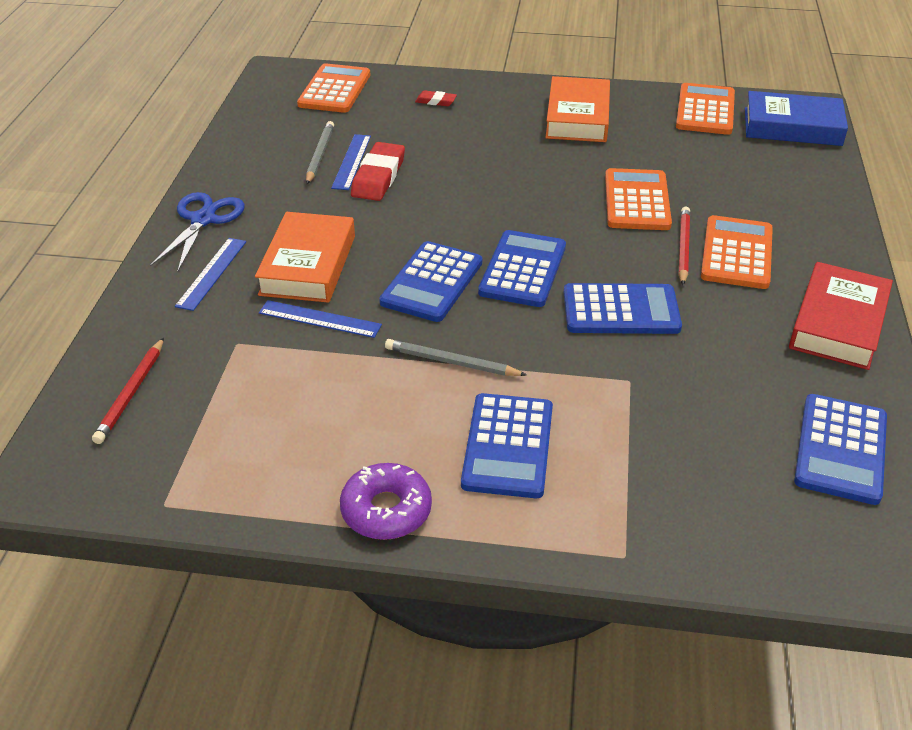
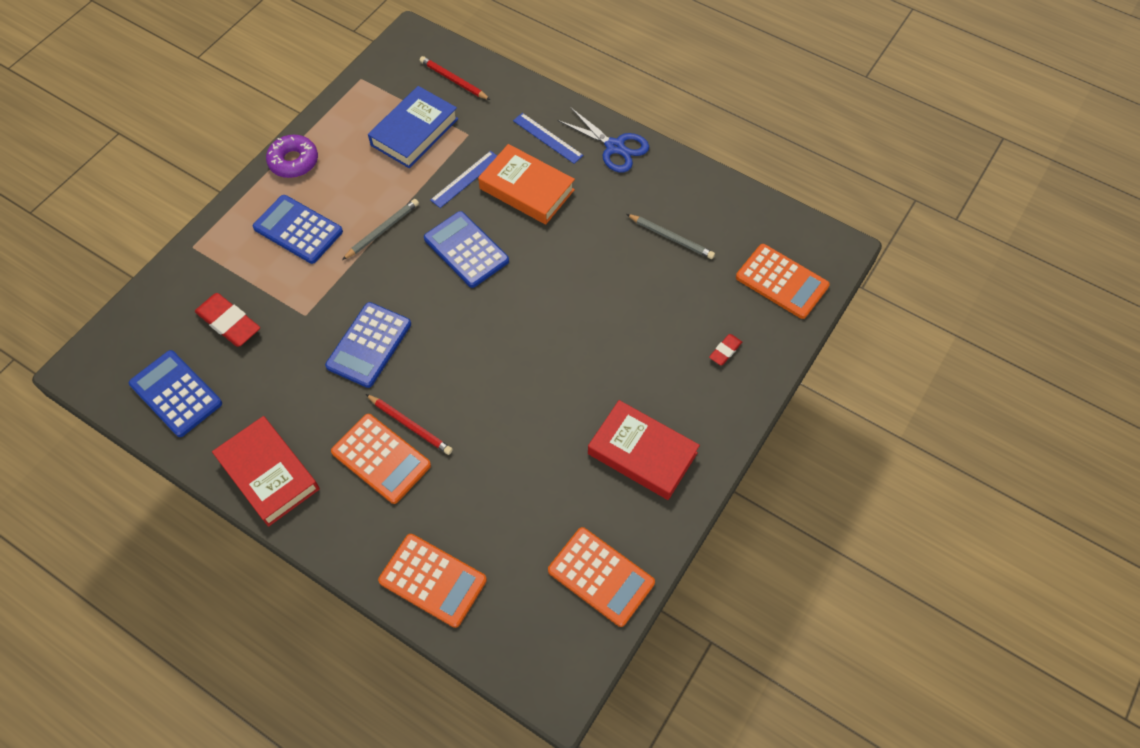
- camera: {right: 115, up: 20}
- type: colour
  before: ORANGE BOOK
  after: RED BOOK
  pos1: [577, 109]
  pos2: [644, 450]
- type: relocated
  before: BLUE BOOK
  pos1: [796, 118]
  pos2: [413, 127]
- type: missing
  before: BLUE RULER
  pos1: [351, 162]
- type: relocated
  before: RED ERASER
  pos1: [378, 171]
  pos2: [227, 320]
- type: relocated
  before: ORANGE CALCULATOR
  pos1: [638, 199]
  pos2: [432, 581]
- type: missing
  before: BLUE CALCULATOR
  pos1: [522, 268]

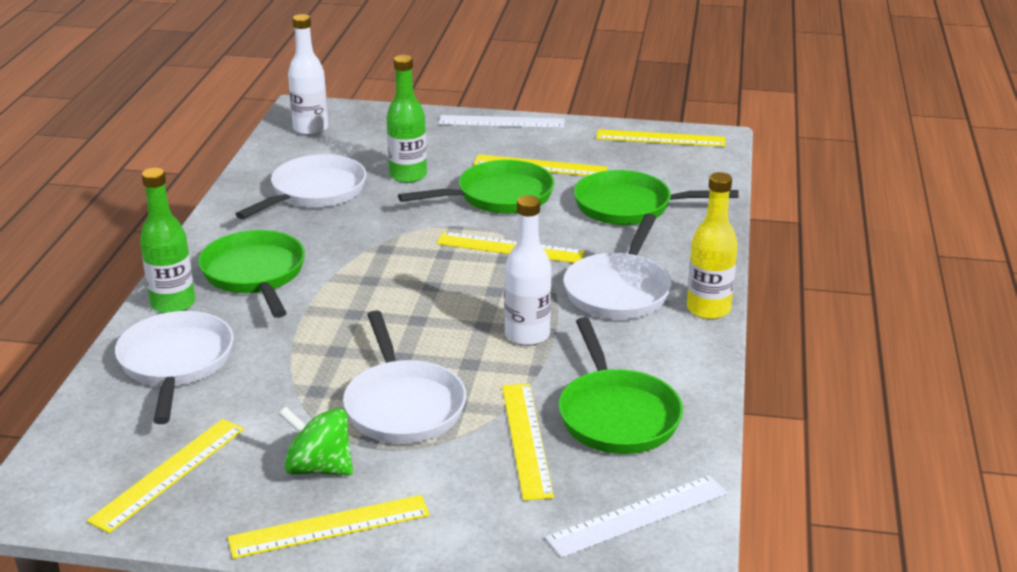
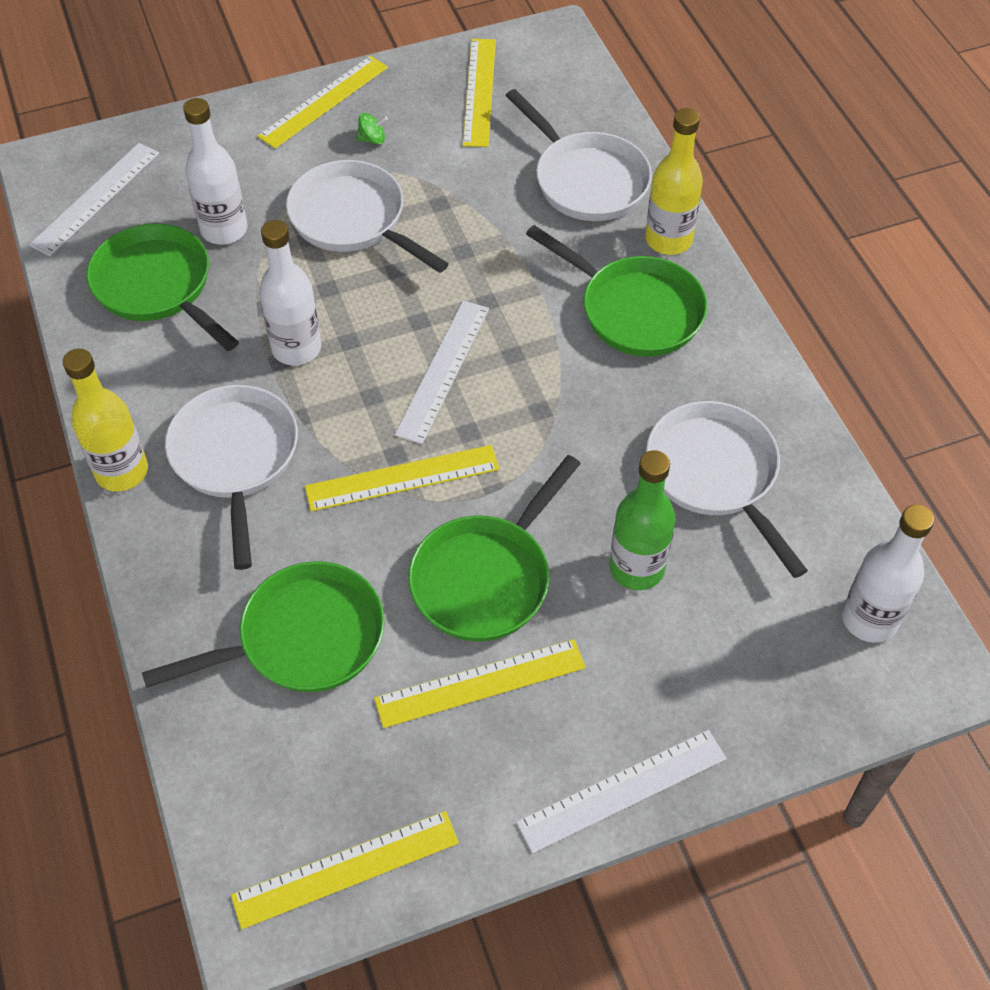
- camera: {right: 150, up: 25}
- type: spun
  before: WHITE PAN
  pos1: [301, 186]
  pos2: [727, 489]
  turn: 150
- type: colour
  before: GREEN BOTTLE
  after: YELLOW BOTTLE
  pos1: [167, 240]
  pos2: [674, 181]
- type: exchanged
  before: YELLOW RULER
  after: WHITE BOTTLE
  pos1: [528, 442]
  pos2: [215, 171]
- type: size
  before: GREEN SPINNING TOP
  pos1: [316, 440]
  pos2: [372, 129]
  scale: 0.5
- type: appeared
  after: WHITE RULER
  pos2: [442, 372]

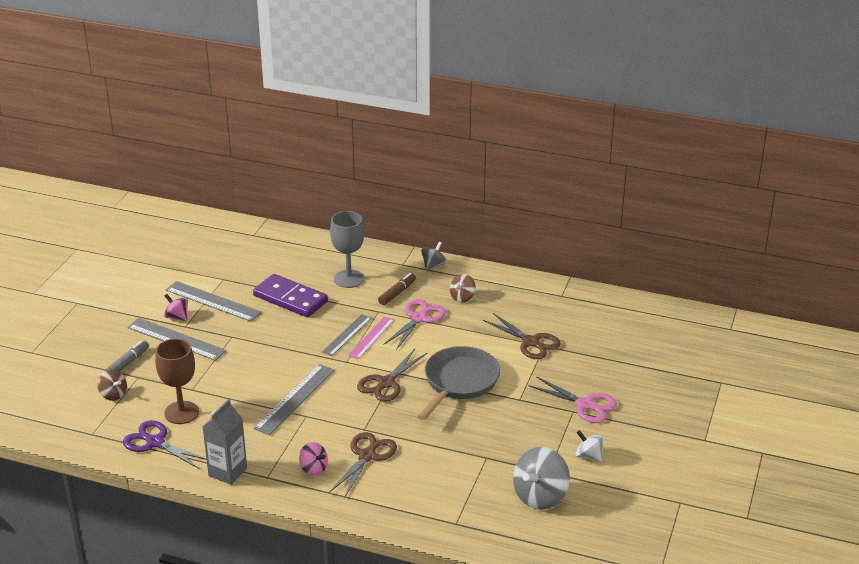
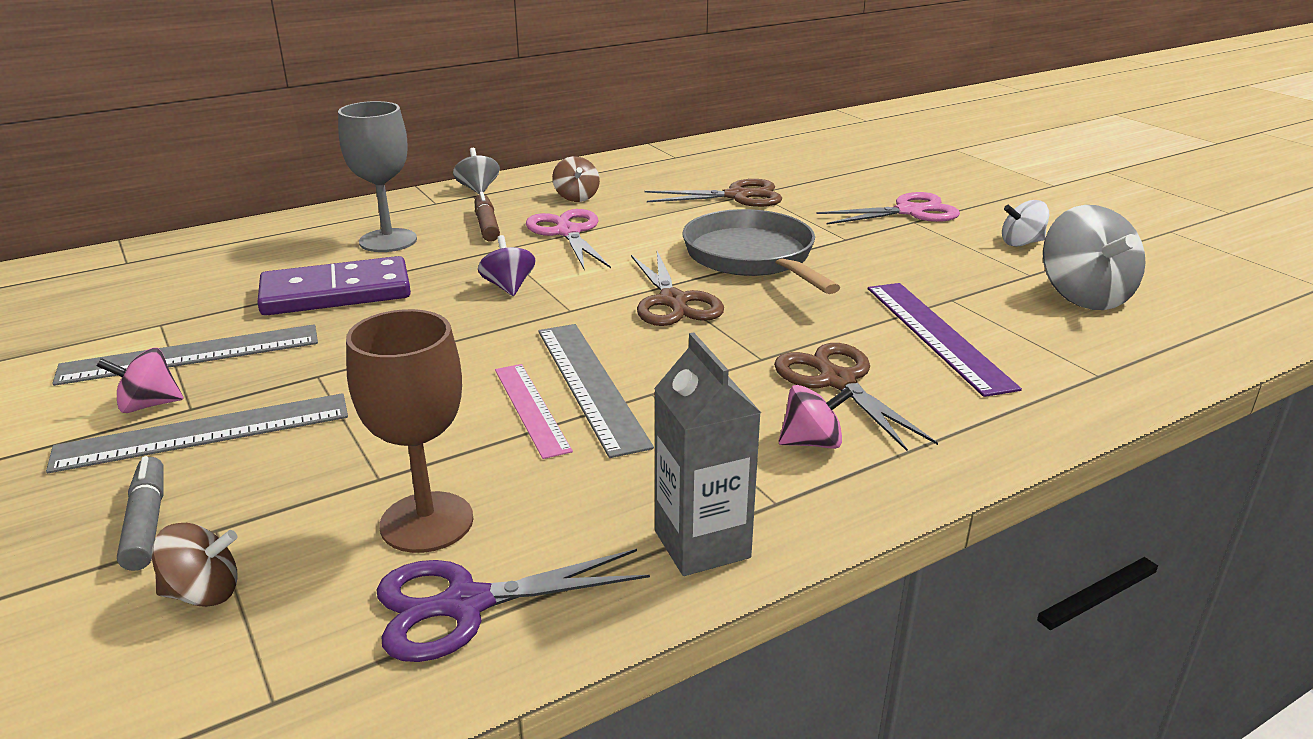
- camera: {right: -50, up: -5}
- type: exchanged
  before: GREY RULER
  after: PURPLE SPINNING TOP
  pos1: [347, 335]
  pos2: [506, 265]
- type: relocated
  before: PINK RULER
  pos1: [371, 337]
  pos2: [534, 411]
- type: appeared
  after: PURPLE RULER
  pos2: [945, 340]

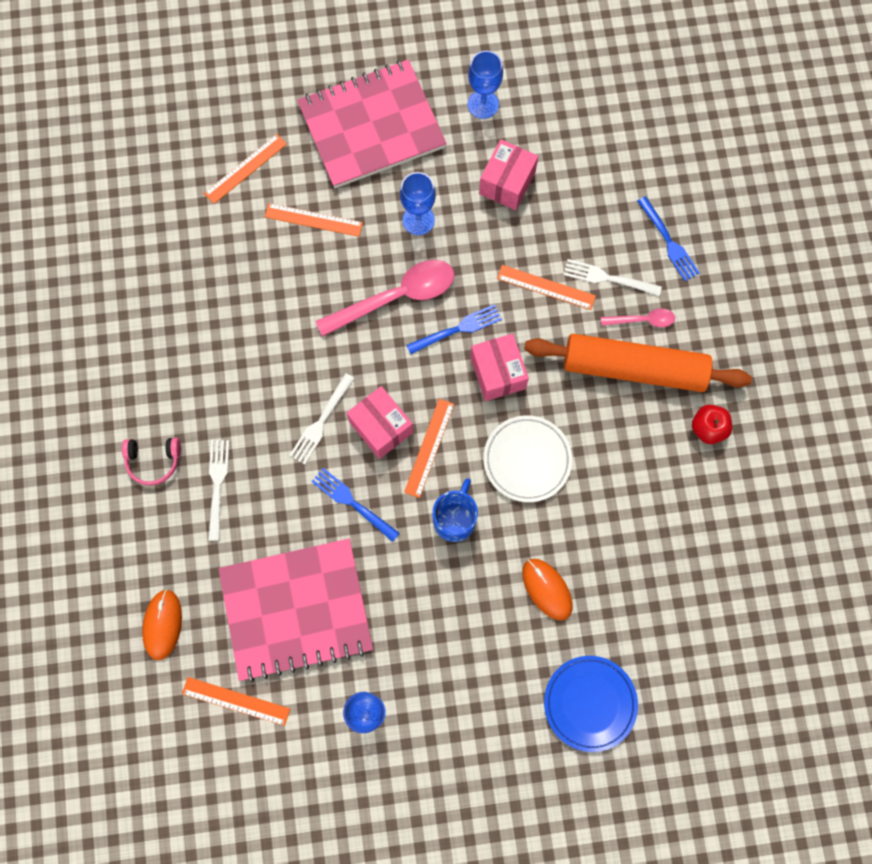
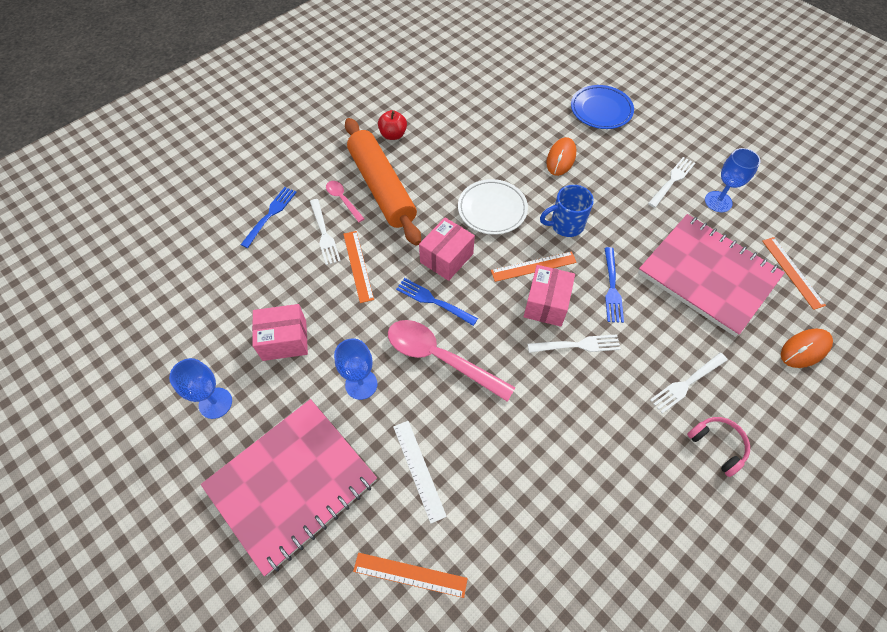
- camera: {right: -125, up: -15}
- type: spun
  before: PINK NOTEBOOK
  pos1: [372, 124]
  pos2: [289, 487]
  turn: -75
- type: colour
  before: ORANGE RULER
  after: WHITE RULER
  pos1: [314, 220]
  pos2: [420, 472]
- type: appeared
  after: WHITE FORK
  pos2: [671, 182]

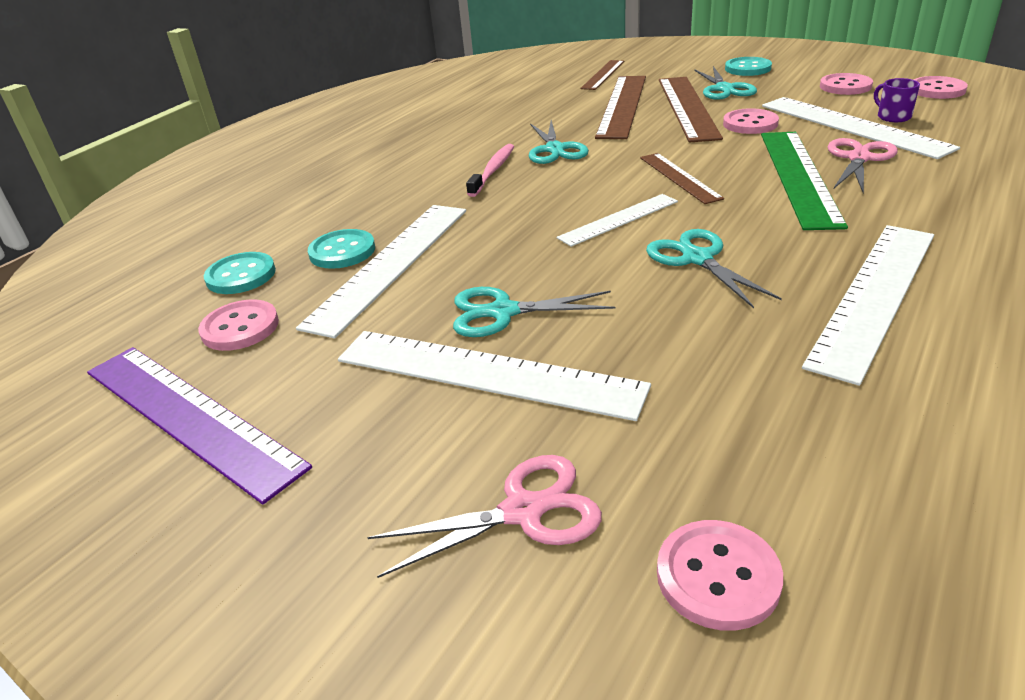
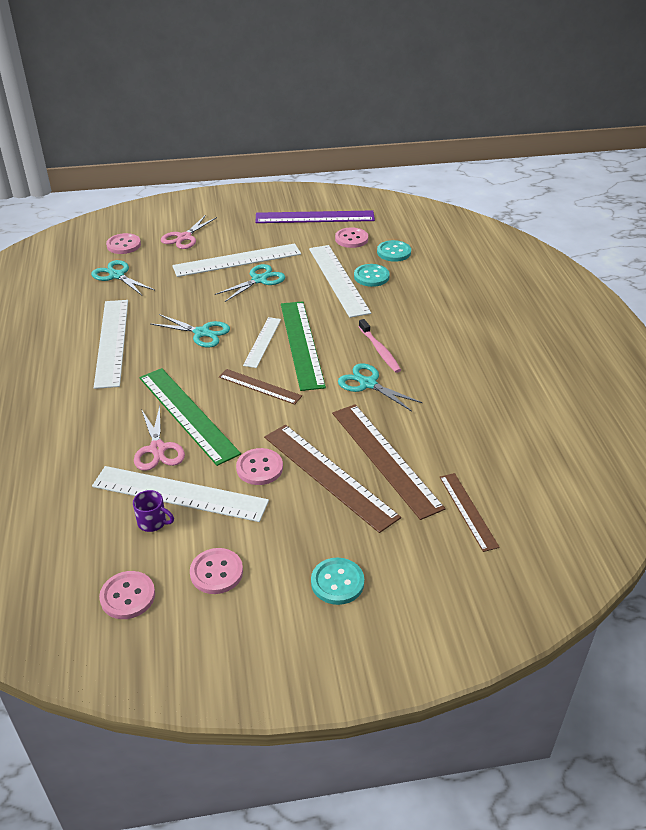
- camera: {right: 135, up: 5}
- type: relocated
  before: TURQUOISE SCISSORS
  pos1: [725, 83]
  pos2: [122, 278]
- type: appeared
  after: GREEN RULER
  pos2: [303, 346]

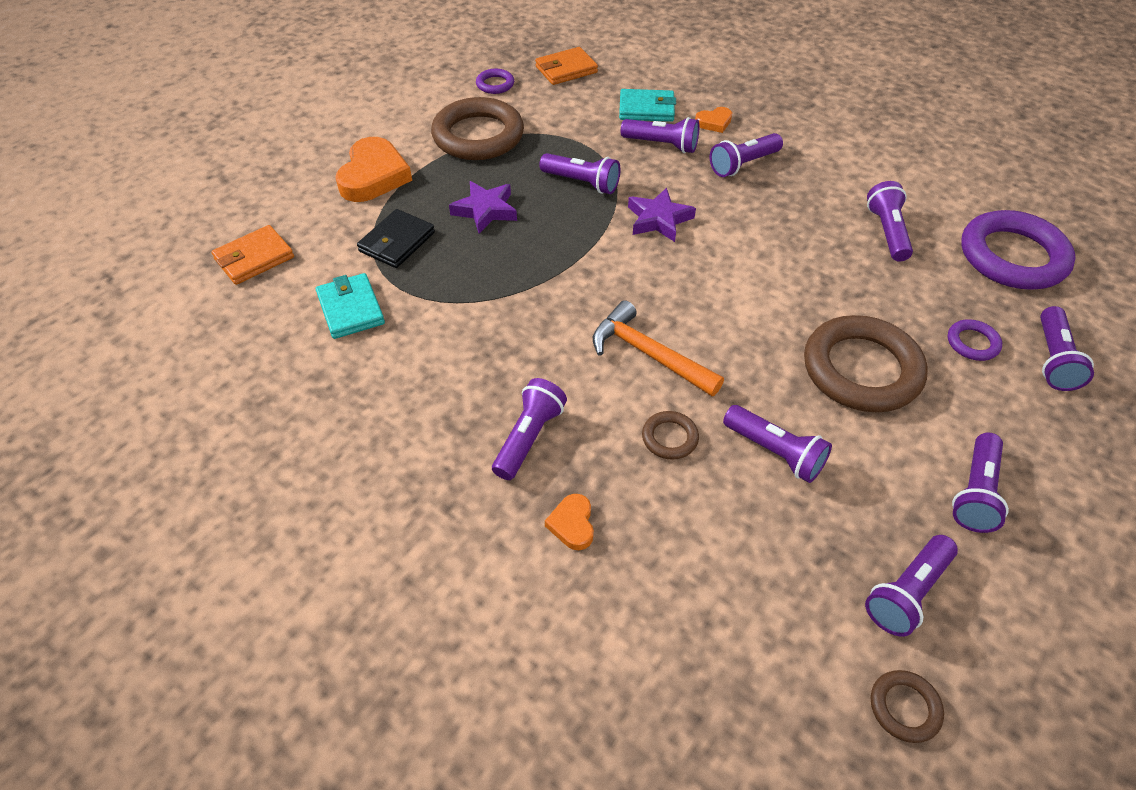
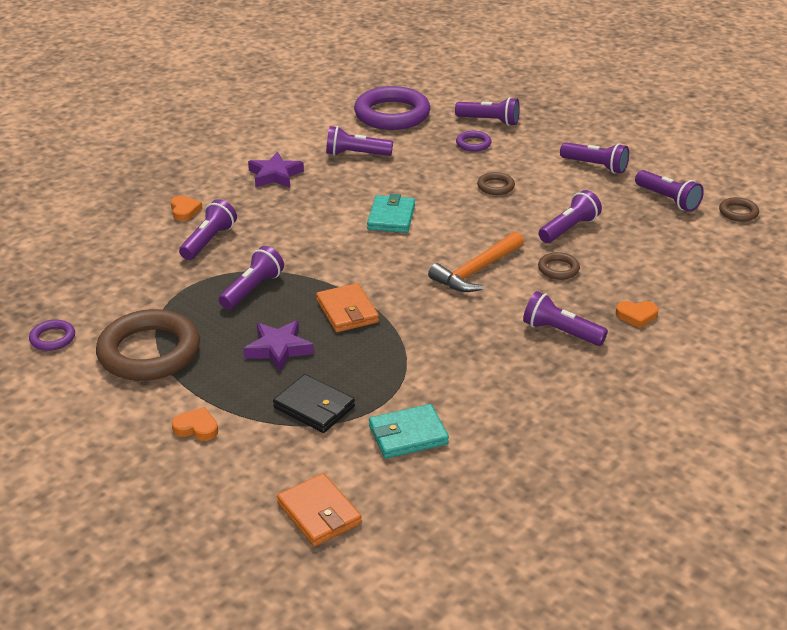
- camera: {right: -85, up: -15}
- type: relocated
  before: ORANGE WALLET
  pos1: [566, 66]
  pos2: [347, 307]
- type: relocated
  before: TURQUOISE WALLET
  pos1: [647, 105]
  pos2: [391, 213]
- type: missing
  before: PURPLE FLASHLIGHT
  pos1: [746, 155]
- type: size
  before: ORANGE HEART
  pos1: [373, 169]
  pos2: [195, 424]
  scale: 0.49
- type: relocated
  before: PURPLE STAR
  pos1: [662, 215]
  pos2: [276, 170]
- type: size
  before: BROWN RING
  pos1: [866, 363]
  pos2: [496, 183]
  scale: 0.45

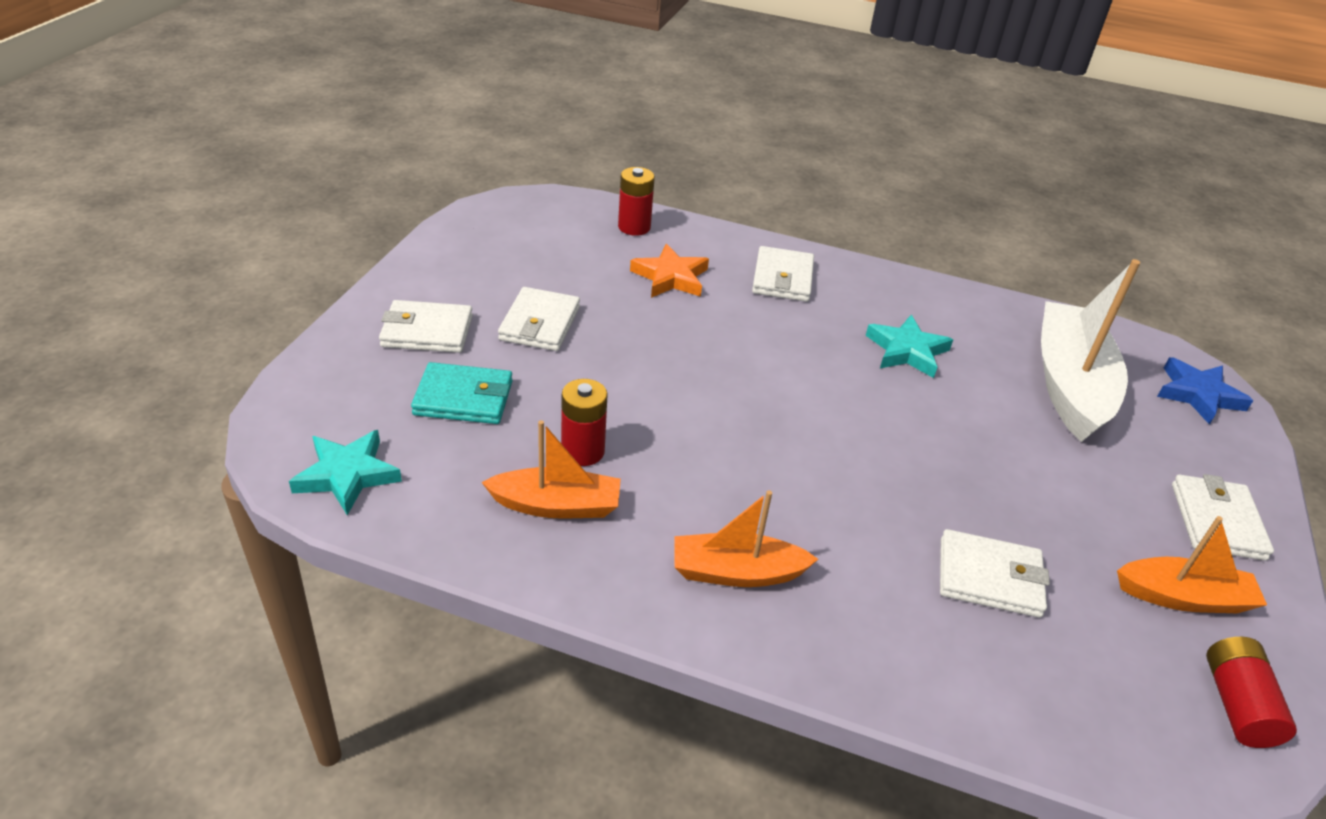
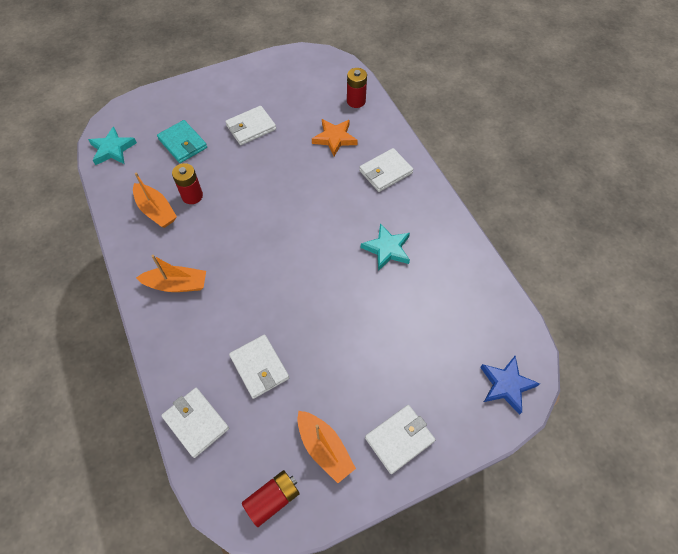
- camera: {right: 50, up: 20}
- type: missing
  before: WHITE BOAT
  pos1: [1090, 350]
- type: relocated
  before: WHITE WALLET
  pos1: [426, 326]
  pos2: [195, 423]
- type: spun
  before: ORANGE BOAT
  pos1: [746, 538]
  pos2: [171, 273]
  turn: 135

